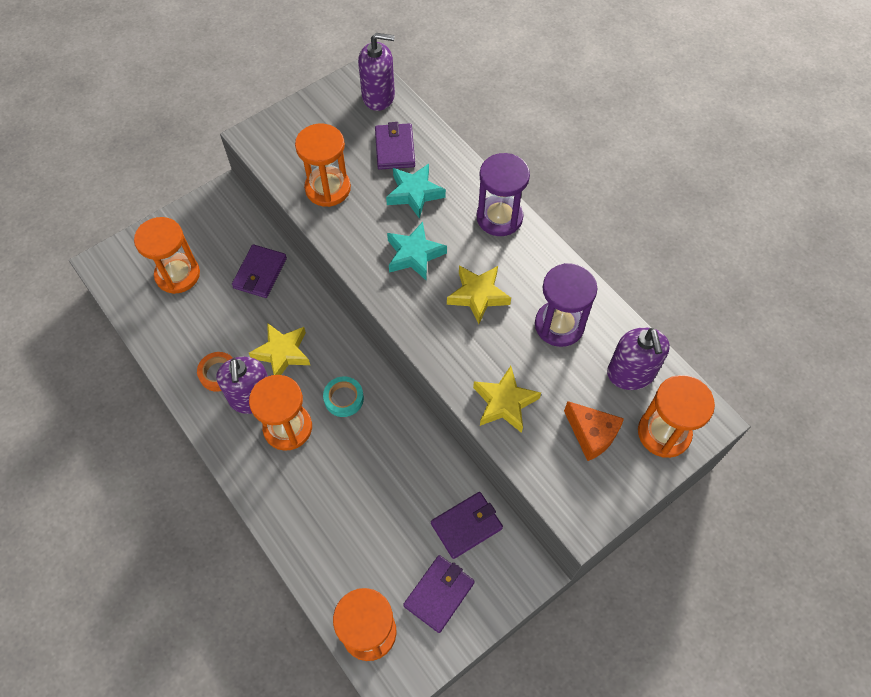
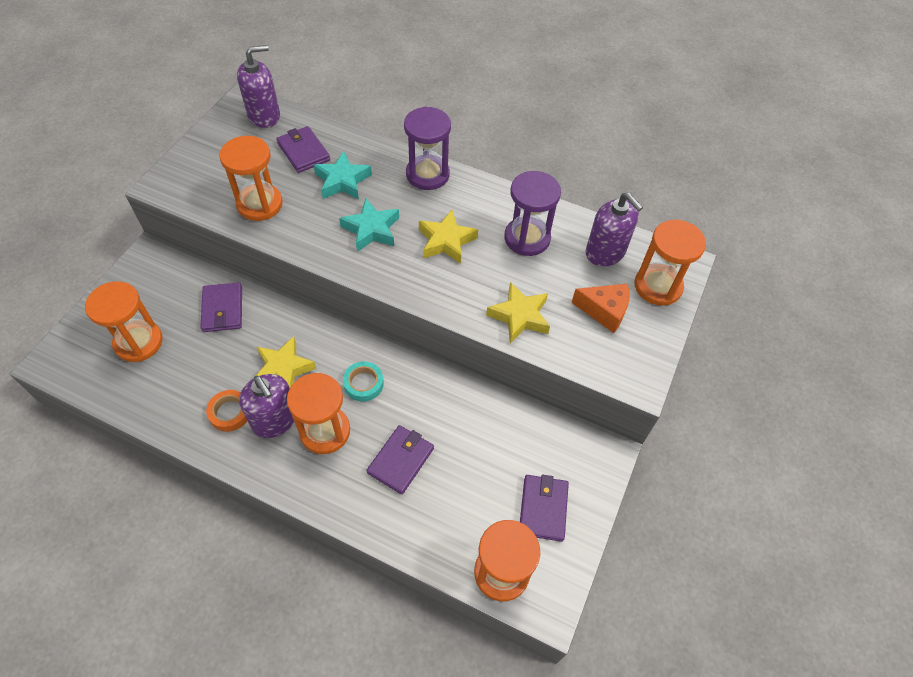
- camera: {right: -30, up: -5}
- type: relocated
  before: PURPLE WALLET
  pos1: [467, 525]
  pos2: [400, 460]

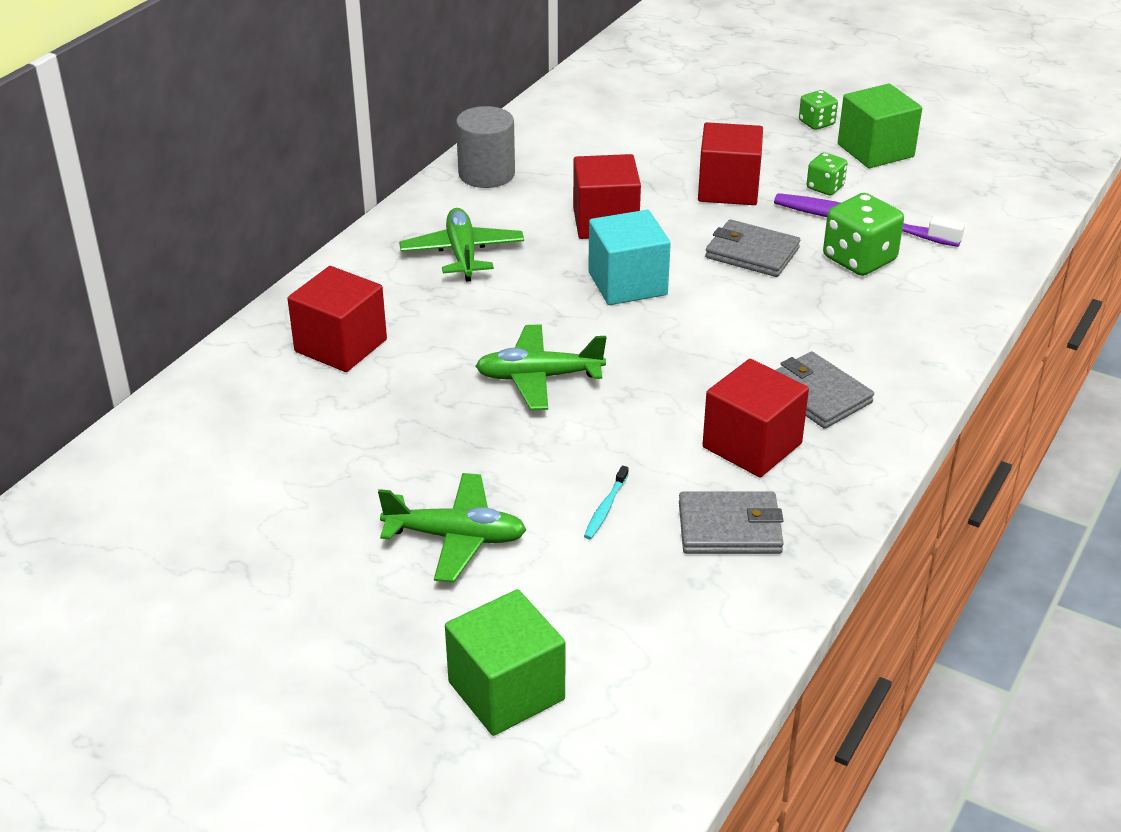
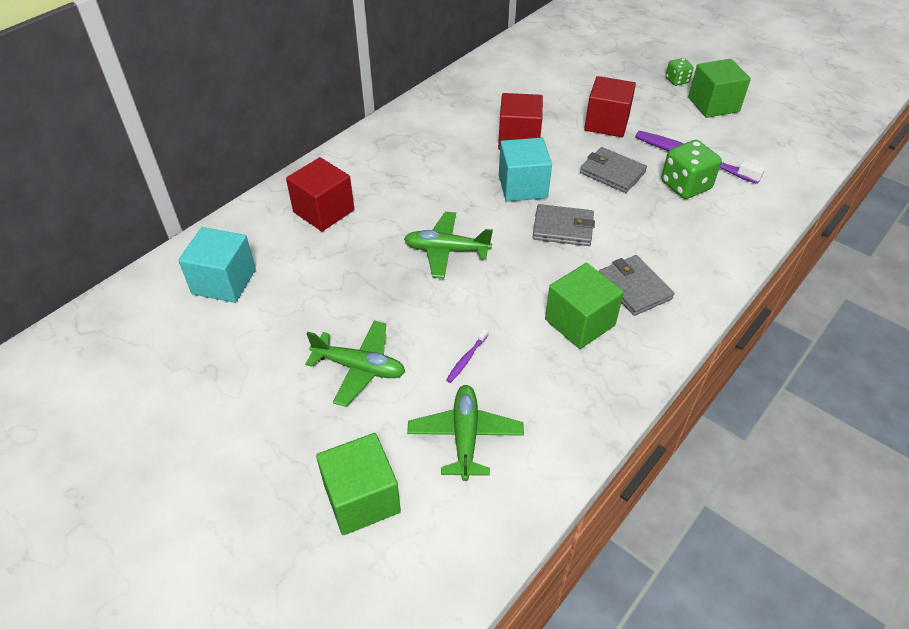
- camera: {right: 10, up: 10}
- type: missing
  before: GREY CYLINDER
  pos1: [485, 147]
- type: missing
  before: GREEN DICE
  pos1: [827, 173]
- type: relocated
  before: GREEN PLANE
  pos1: [461, 245]
  pos2: [465, 433]
- type: colour
  before: RED CUBE
  after: GREEN CUBE
  pos1: [755, 418]
  pos2: [584, 306]
- type: colour
  before: TURQUOISE TOOTHBRUSH
  after: PURPLE TOOTHBRUSH
  pos1: [606, 502]
  pos2: [467, 355]
- type: relocated
  before: GREY WALLET
  pos1: [731, 523]
  pos2: [563, 225]
- type: appeared
  after: TURQUOISE CUBE
  pos2: [217, 265]

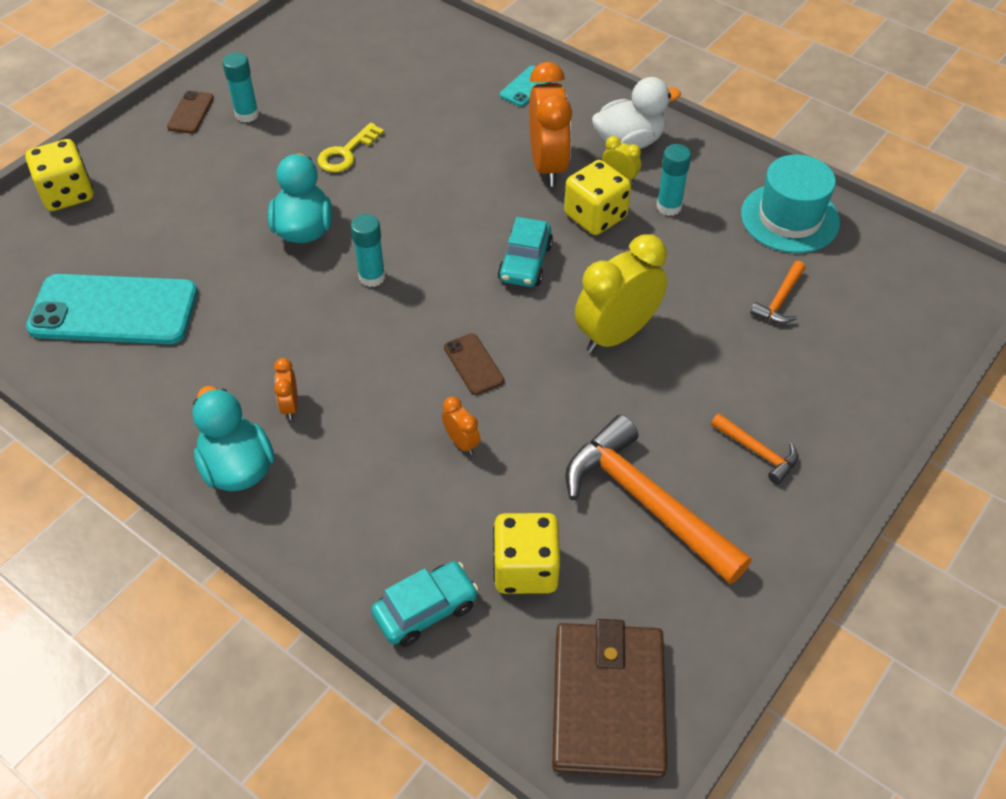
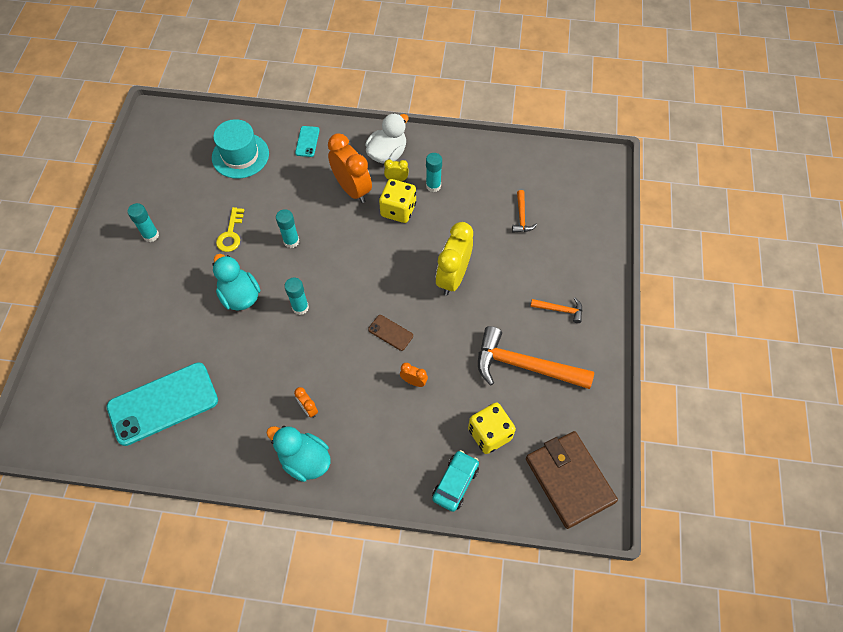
- camera: {right: -30, up: 10}
- type: missing
  before: BROWN PHONE
  pos1: [190, 112]
- type: missing
  before: YELLOW DICE
  pos1: [59, 175]
- type: relocated
  before: TURQUOISE HAT
  pos1: [790, 204]
  pos2: [240, 149]
- type: missing
  before: TURQUOISE CAR
  pos1: [525, 252]
- type: appeared
  after: TURQUOISE GLUE STICK
  pos2: [287, 228]

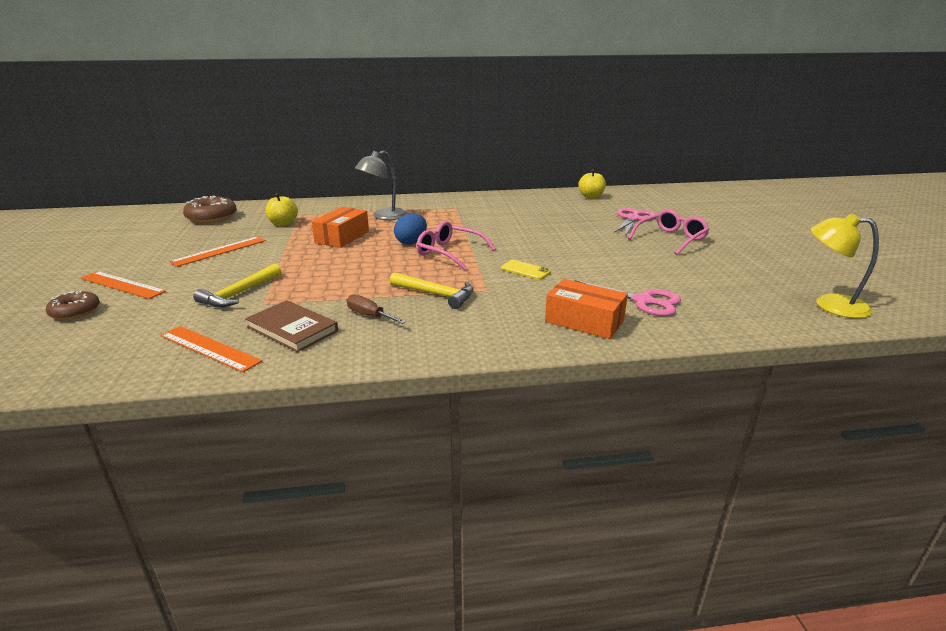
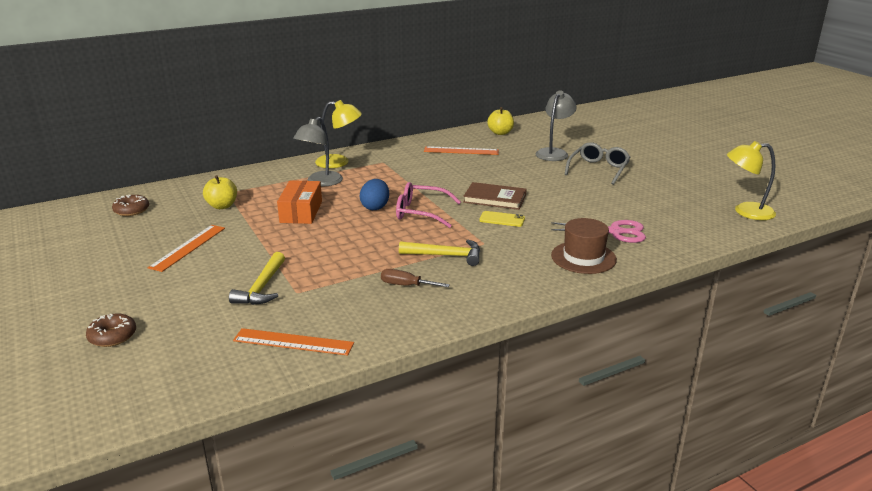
- camera: {right: -20, up: 0}
- type: size
  before: BROWN DONUT
  pos1: [210, 209]
  pos2: [130, 205]
  scale: 0.63
- type: exchanged
  before: PINK SCISSORS
  after: GREY LAMP
  pos1: [634, 222]
  pos2: [556, 125]
- type: colour
  before: PINK GLASSES
  after: GREY GLASSES
  pos1: [669, 232]
  pos2: [597, 163]
- type: relocated
  before: ORANGE RULER
  pos1: [123, 285]
  pos2: [461, 150]
- type: exchanged
  before: ORANGE BOX
  after: BROWN HAT
  pos1: [586, 309]
  pos2: [584, 246]
- type: relocated
  before: BROWN BOOK
  pos1: [291, 326]
  pos2: [495, 196]
- type: appeared
  after: YELLOW LAMP
  pos2: [338, 134]

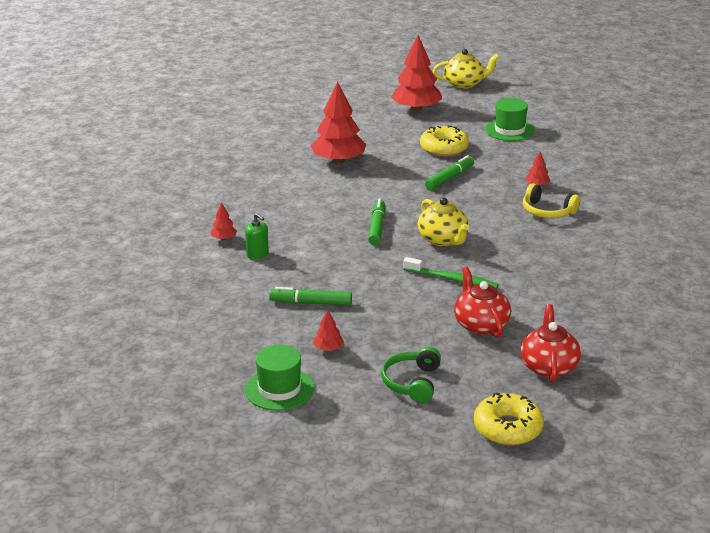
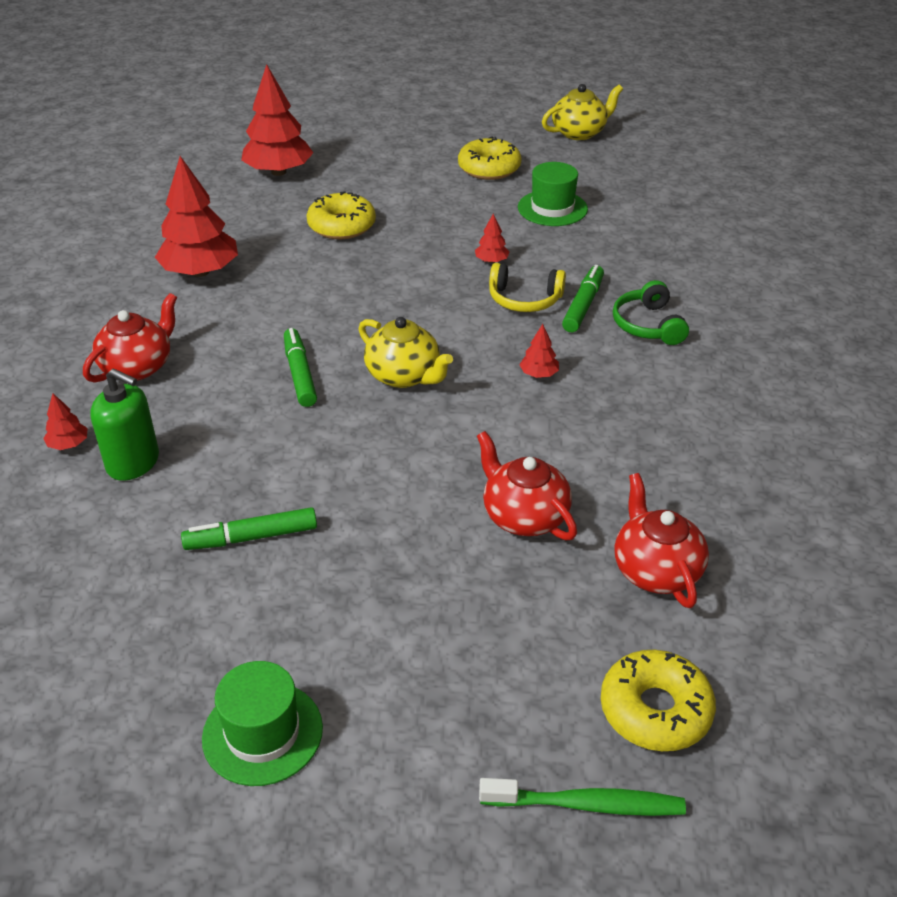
- camera: {right: -20, up: 10}
- type: relocated
  before: YELLOW TEAPOT
  pos1: [466, 69]
  pos2: [582, 112]
- type: relocated
  before: GREEN HAT
  pos1: [510, 119]
  pos2: [553, 194]
- type: relocated
  before: GREEN MARKER
  pos1: [449, 173]
  pos2: [583, 298]
- type: size
  before: GREEN SOAP DISPENSER
  pos1: [257, 236]
  pos2: [124, 424]
  scale: 1.56
- type: relocated
  before: GREEN TOOTHBRUSH
  pos1: [451, 273]
  pos2: [582, 797]
- type: relocated
  before: RED TREE
  pos1: [328, 330]
  pos2: [539, 351]
- type: relocated
  before: GREEN HEADPHONES
  pos1: [411, 375]
  pos2: [651, 312]
- type: appeared
  after: YELLOW DONUT
  pos2: [490, 158]
- type: appeared
  after: RED TEAPOT
  pos2: [130, 338]

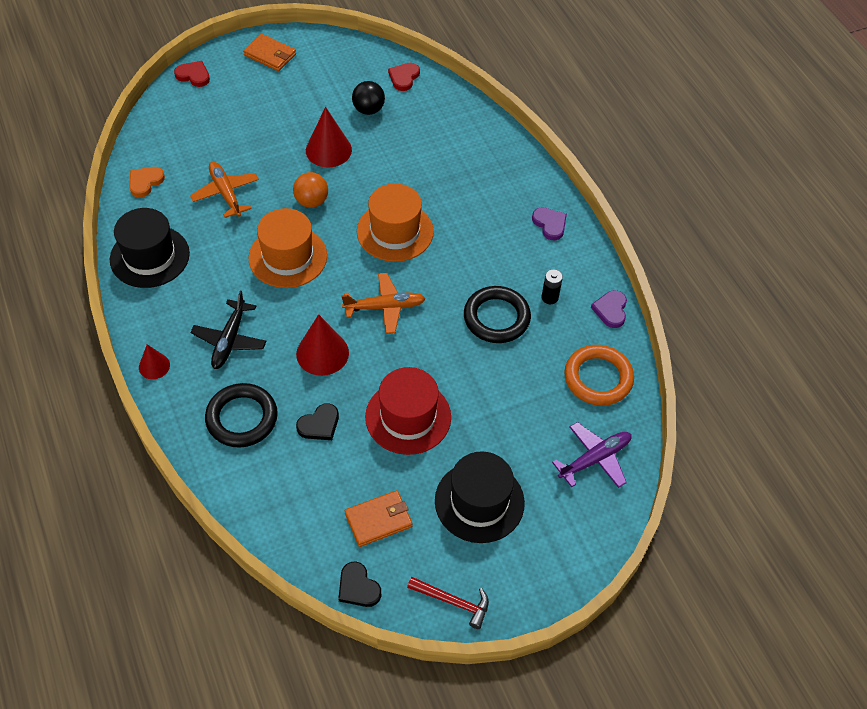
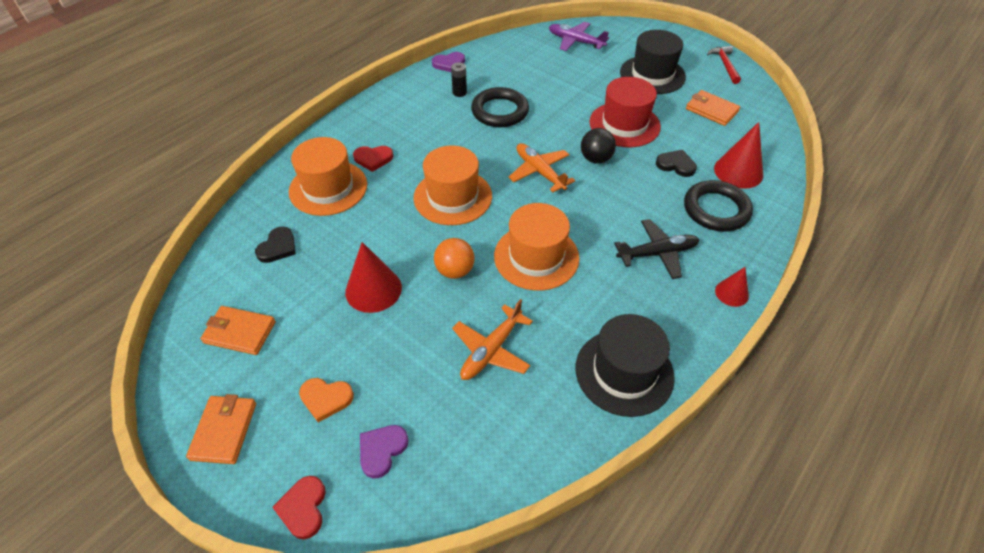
- camera: {right: -115, up: -5}
- type: relocated
  before: RED HEART
  pos1: [404, 77]
  pos2: [373, 159]
- type: relocated
  before: BLACK BALL
  pos1: [368, 98]
  pos2: [598, 145]
- type: relocated
  before: ORANGE HEART
  pos1: [147, 182]
  pos2: [326, 400]
- type: relocated
  before: PURPLE HEART
  pos1: [549, 223]
  pos2: [384, 451]
- type: relocated
  before: RED CONE
  pos1: [322, 345]
  pos2: [738, 155]
- type: missing
  before: ORANGE RING
  pos1: [599, 375]
- type: relocated
  before: BLACK HEART
  pos1: [359, 584]
  pos2: [275, 245]
- type: appeared
  after: ORANGE HAT
  pos2: [328, 176]
- type: appeared
  after: ORANGE WALLET
  pos2: [238, 330]

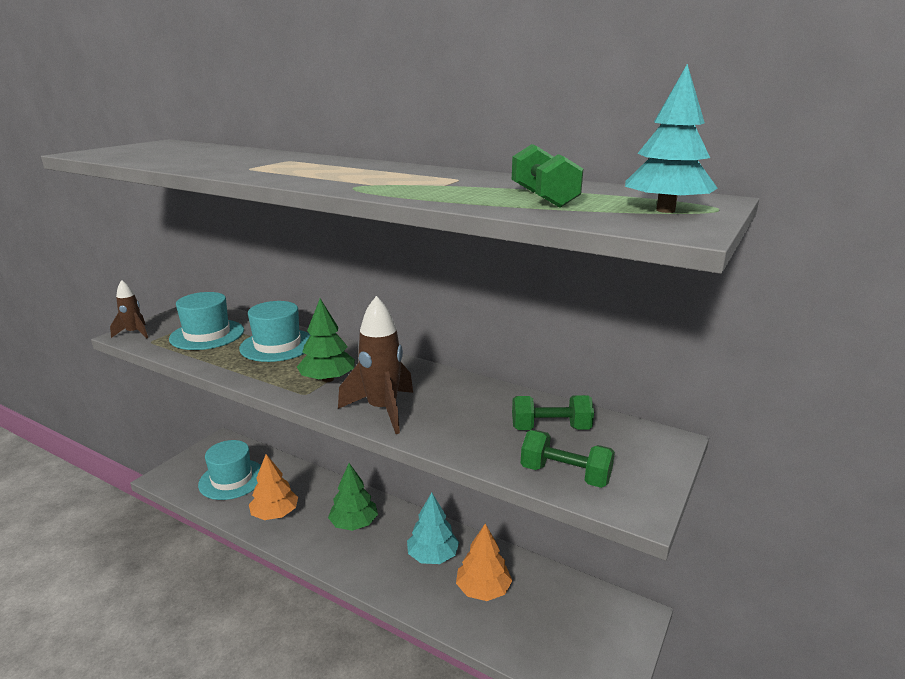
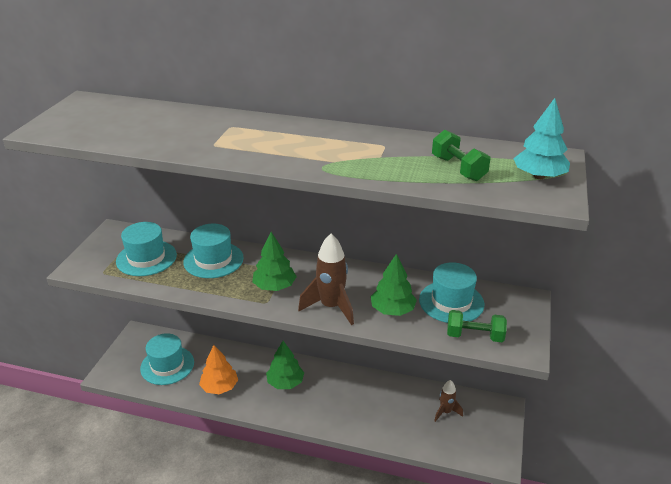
- camera: {right: -15, up: 10}
- type: relocated
  before: BROWN ROCKET
  pos1: [129, 309]
  pos2: [448, 401]
- type: exchanged
  before: GREEN DUMBBELL
  after: TURQUOISE HAT
  pos1: [553, 412]
  pos2: [451, 292]
- type: missing
  before: TURQUOISE TREE
  pos1: [433, 528]
- type: missing
  before: ORANGE TREE
  pos1: [484, 562]
- type: appeared
  after: GREEN TREE
  pos2: [394, 285]

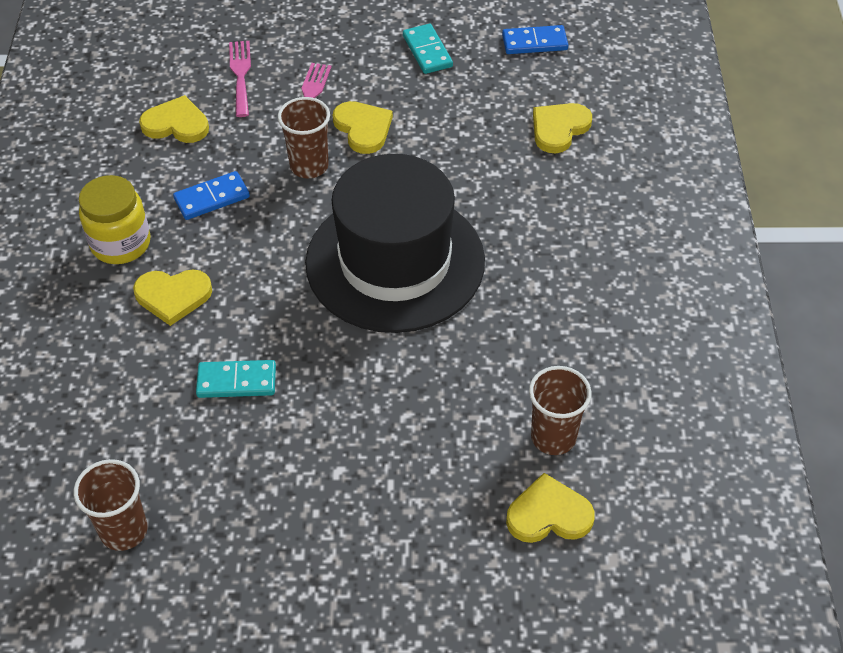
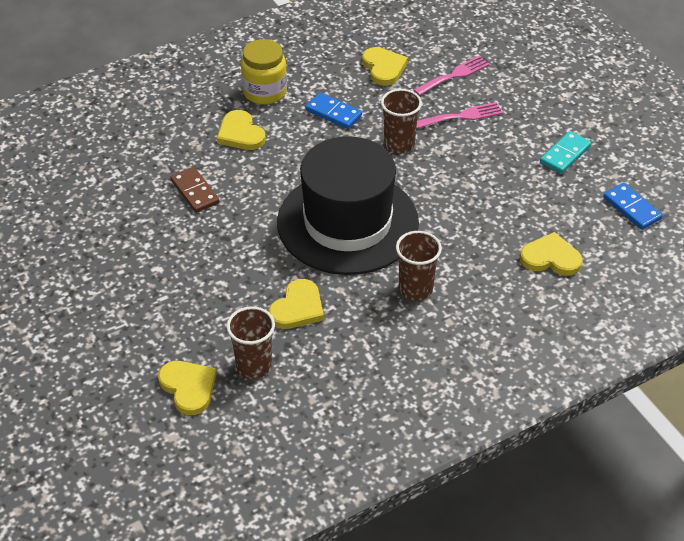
- camera: {right: 60, up: -5}
- type: relocated
  before: YELLOW HEART
  pos1: [363, 127]
  pos2: [296, 304]
- type: colour
  before: TURQUOISE DOMINO
  after: BROWN DOMINO
  pos1: [236, 379]
  pos2: [195, 190]
- type: relocated
  before: BROWN CUP
  pos1: [111, 505]
  pos2: [419, 265]

